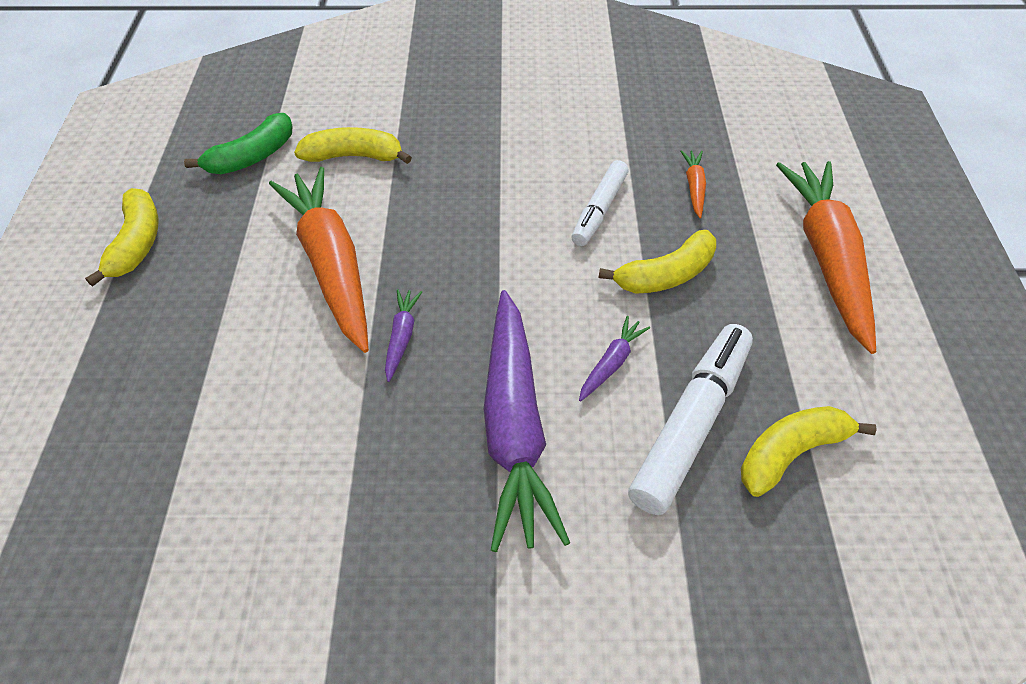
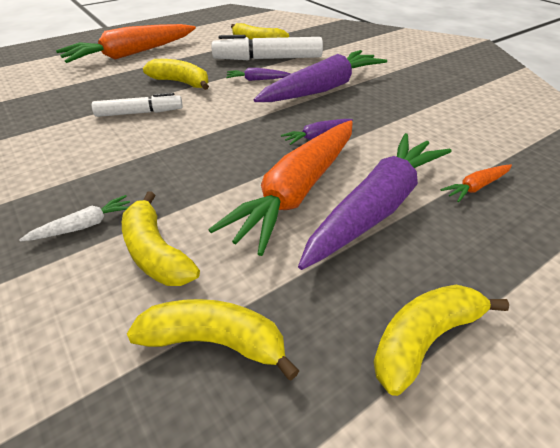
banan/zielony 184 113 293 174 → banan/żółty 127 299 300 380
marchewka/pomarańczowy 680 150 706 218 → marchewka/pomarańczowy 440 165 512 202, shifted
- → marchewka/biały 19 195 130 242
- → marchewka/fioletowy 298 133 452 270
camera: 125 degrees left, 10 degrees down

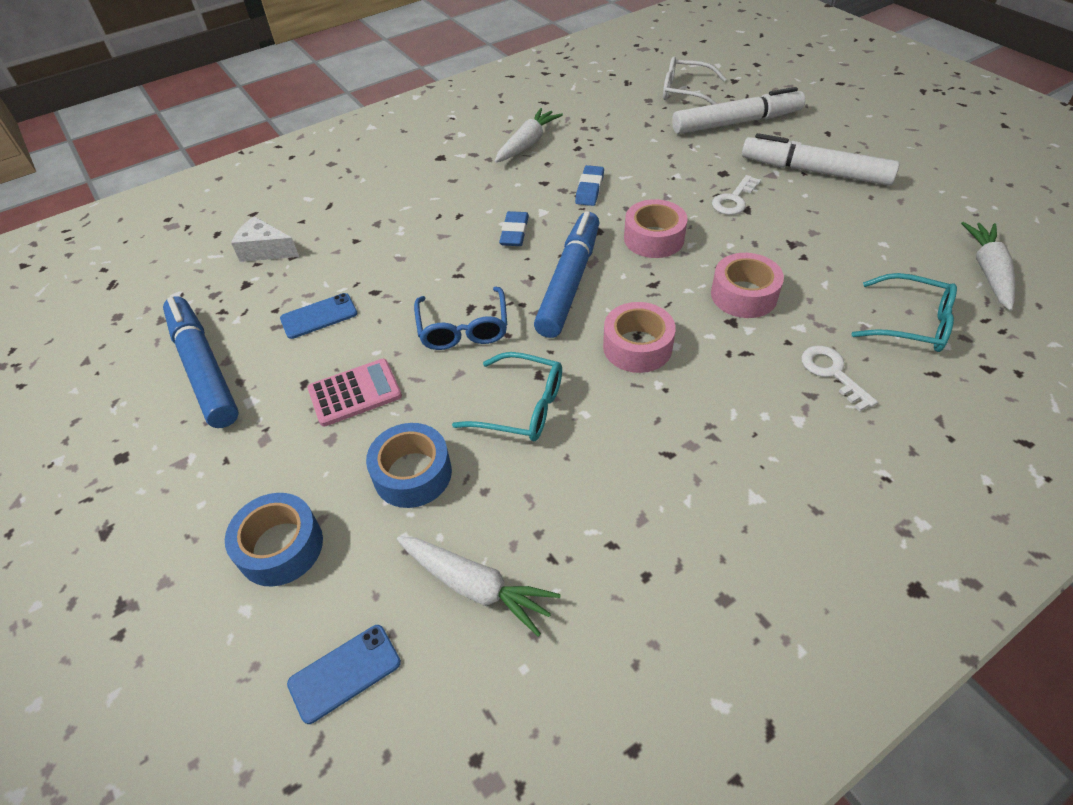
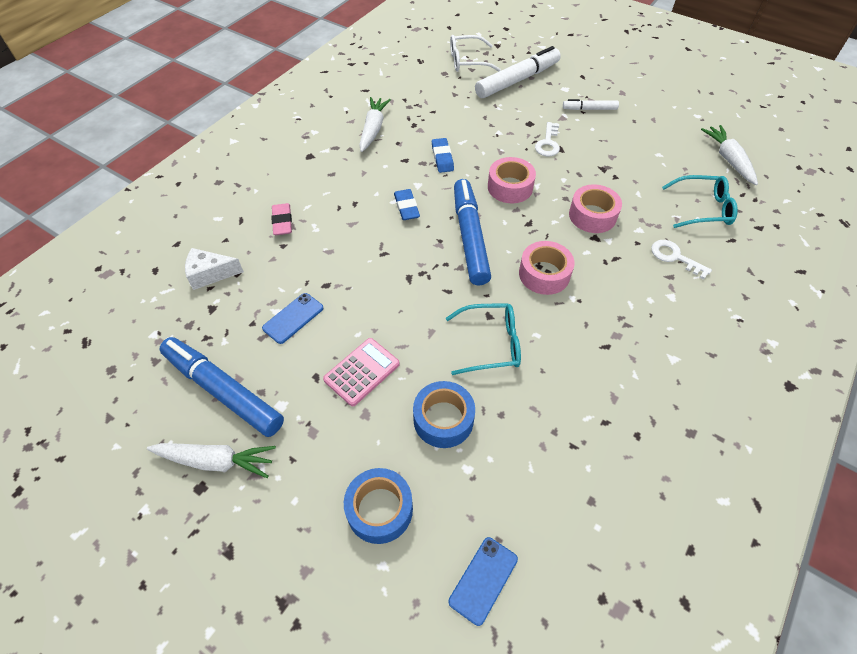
marchewka/biały 397 536 561 637 → marchewka/biały 147 443 276 478, shifted
okulary/niebieski 414 287 507 350 → -
flamaster/biały 742 133 900 186 → flamaster/biały 563 99 619 110, x0.51
- → gumka do mazania/różowy 271 203 292 235
camera: 25 degrees left, 5 degrees up

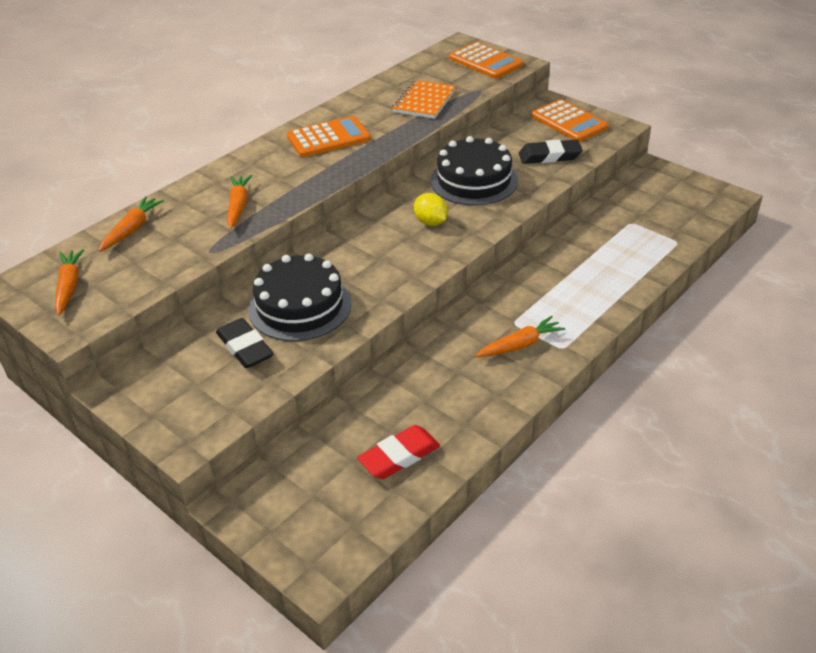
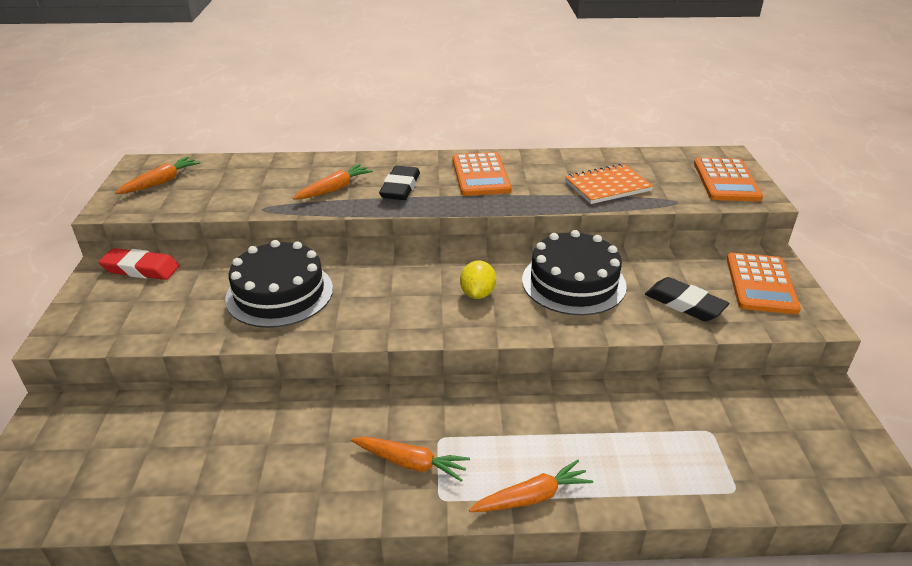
marchewka/pomarańczowy 99 196 164 252 → marchewka/pomarańczowy 469 460 593 512, shifted
gumka do mazania/czarny 216 318 274 368 → gumka do mazania/czarny 379 166 420 200, shifted
kalkulator/pomarańczowy 287 116 371 157 → kalkulator/pomarańczowy 453 152 512 196, 60 degrees clockwise
gumka do mazania/czerwony 357 425 440 479 → gumka do mazania/czerwony 99 248 180 280, shifted
camera: 45 degrees right, 5 degrees down

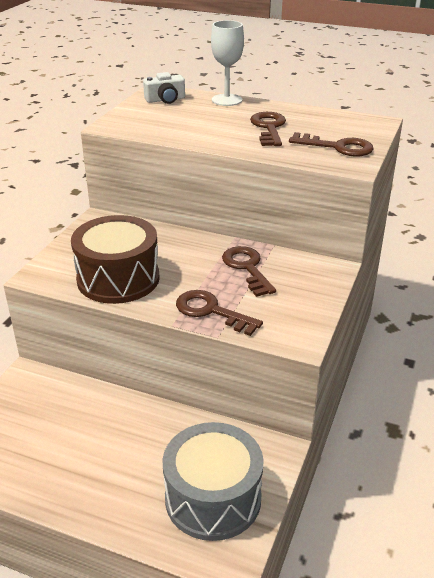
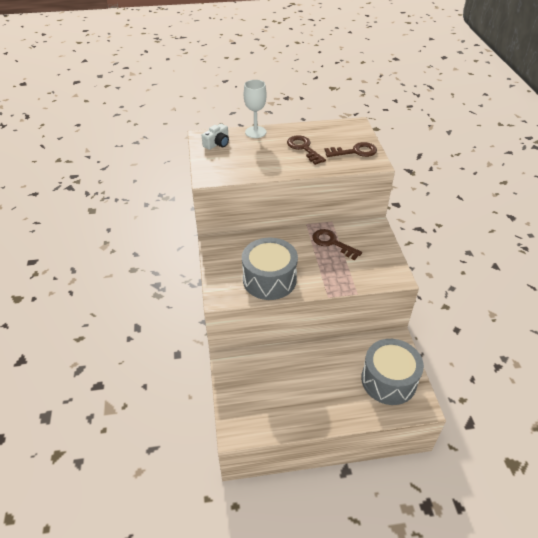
bęben/brązowy 71 215 160 304 → bęben/szary 242 238 298 300
klucz/brązowy 176 290 263 336 → -
camera: 30 degrees left, 10 degrees up

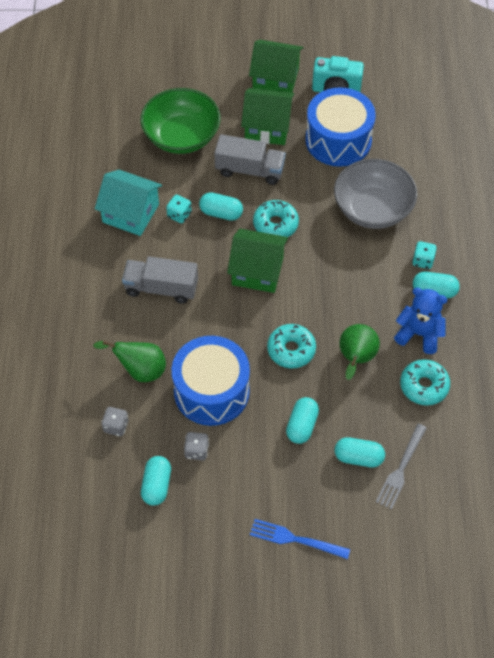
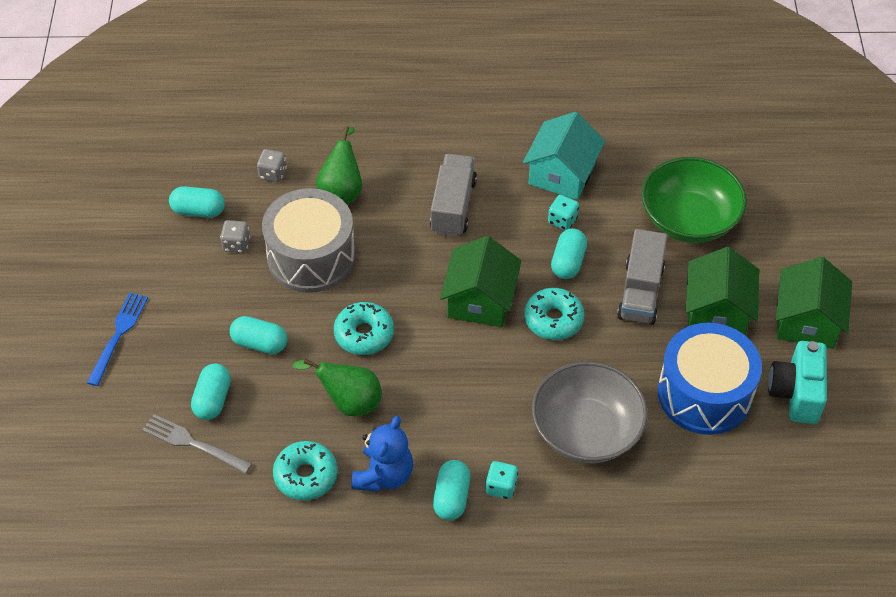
bęben/niebieski 172 336 250 426 → bęben/szary 262 188 356 293
camera: 90 degrees right, 5 degrees down

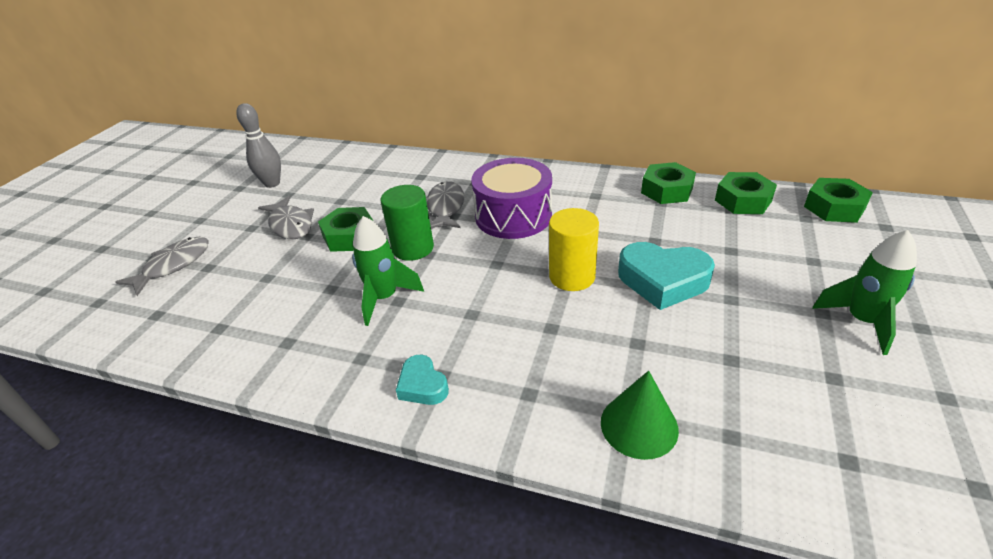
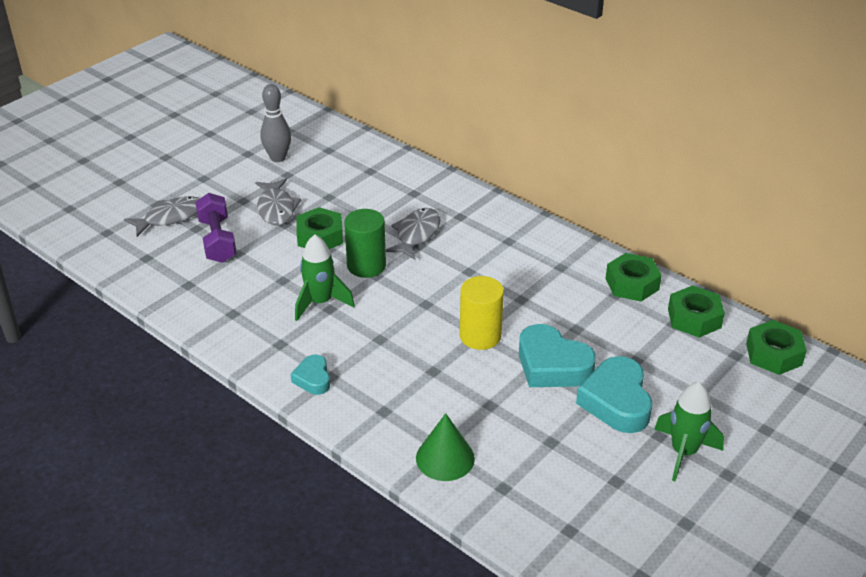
bęben/fioletowy 471 158 552 239 → -
- → hantel/fioletowy 195 193 237 263
- → serce/turkusowy 576 356 652 433
camera: 20 degrees right, 0 degrees up

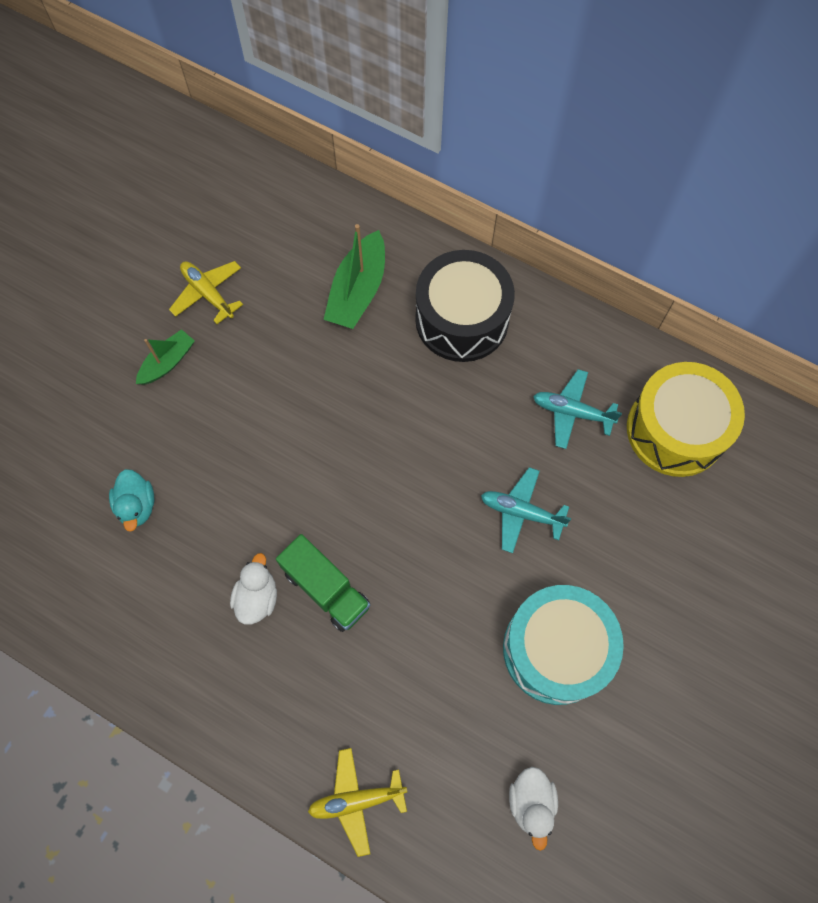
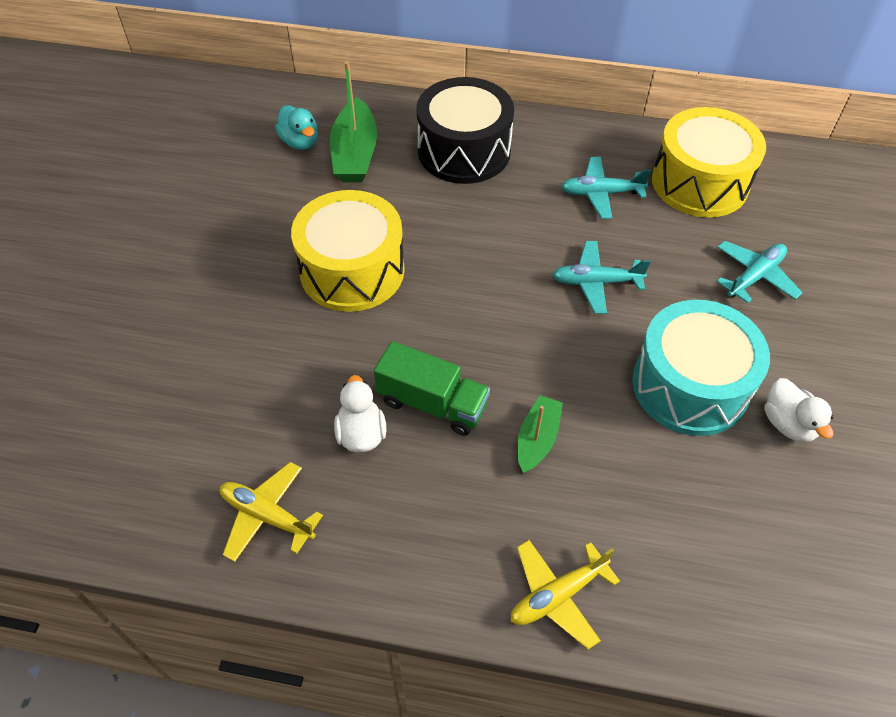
kaczka/turkusowy 109 469 154 532 → kaczka/turkusowy 275 105 318 150, shifted
łódka/zielony 136 329 195 385 → łódka/zielony 517 395 563 473, shifted
samolot/żółty 169 261 243 324 → samolot/żółty 220 462 323 562, shifted
kaczka/biały 509 767 558 851 → kaczka/biały 764 378 833 443, shifted
- → bęben/żółty 291 190 405 312
- → samolot/turkusowy 716 241 803 303
camera: 20 degrees left, 15 degrees down

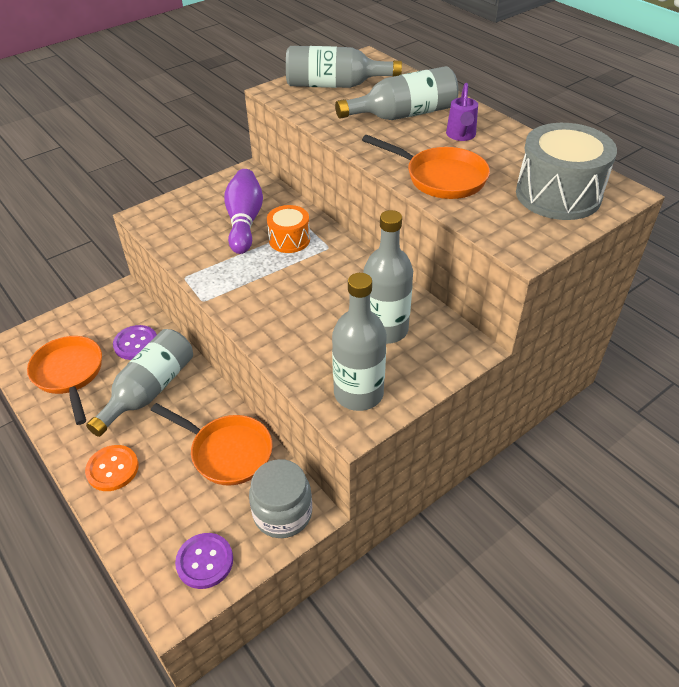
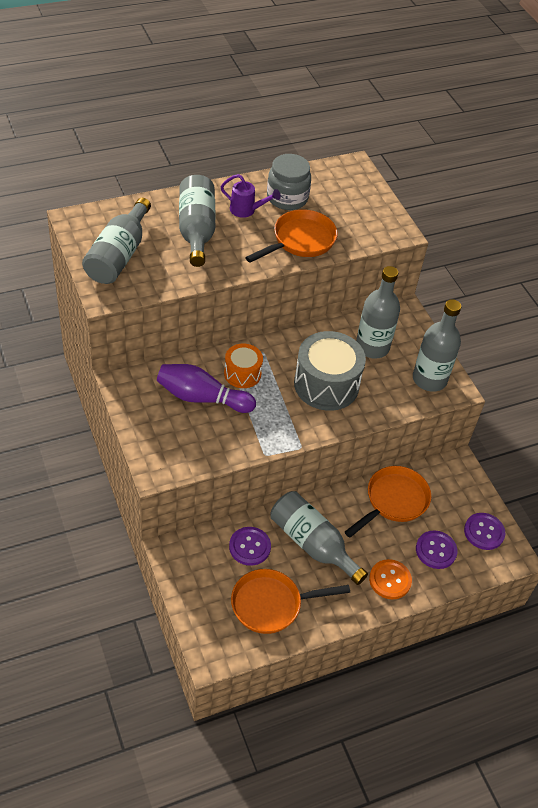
słoik/szary 249 459 312 538 → słoik/szary 267 154 311 210, shifted
bęben/szary 516 123 617 220 → bęben/szary 294 331 366 411, shifted
- → guzik/fioletowy 416 531 458 569
camera: 80 degrees left, 5 degrees up

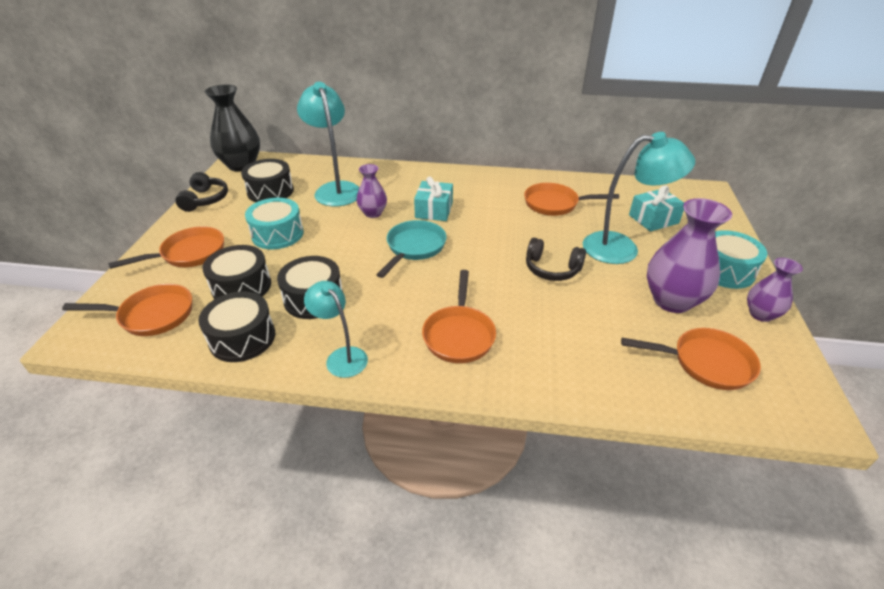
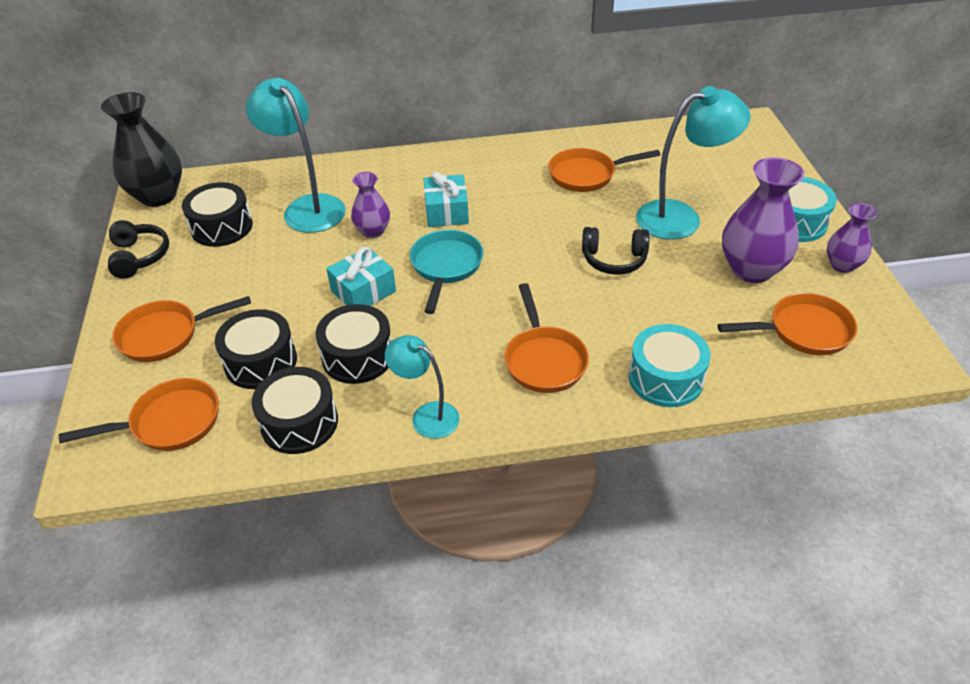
patelnia/pomarańczowy 108 226 224 269 → patelnia/pomarańczowy 112 296 251 362, 150 degrees counterclockwise
bęben/turkusowy 245 198 304 249 → bęben/turkusowy 629 324 711 407, shifted
prezent/turkusowy 629 185 684 232 → prezent/turkusowy 326 247 396 306, shifted
camera: 15 degrees left, 5 degrees up

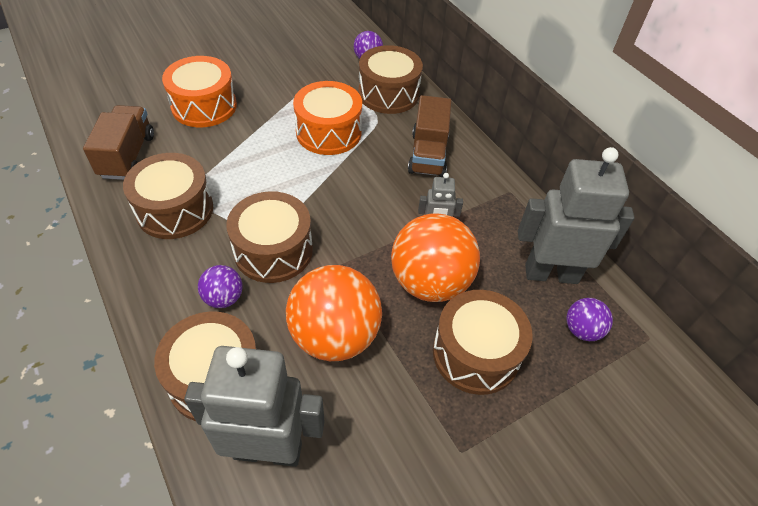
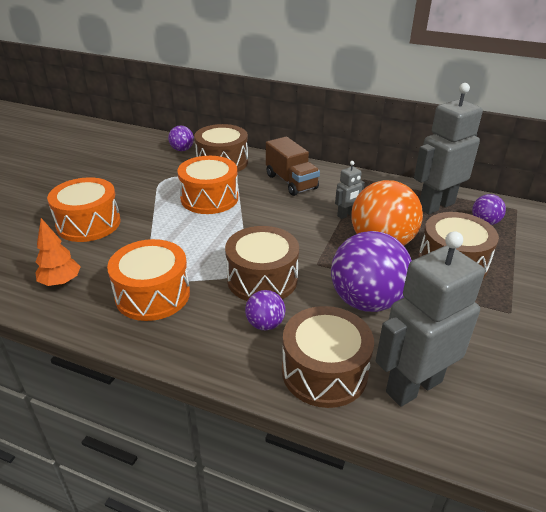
ciężarówka/brązowy 83 105 154 180 → drzewko/pomarańczowy 35 218 81 286
bęben/brązowy 123 153 213 239 → bęben/pomarańczowy 107 239 190 321
piłka/pomarańczowy 286 265 382 361 → piłka/fioletowy 331 231 412 312
camera: 35 degrees left, 15 degrees down

